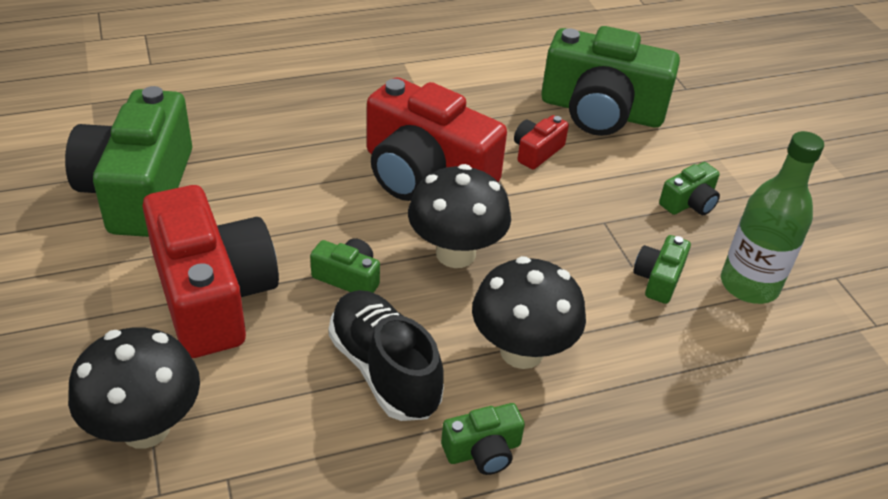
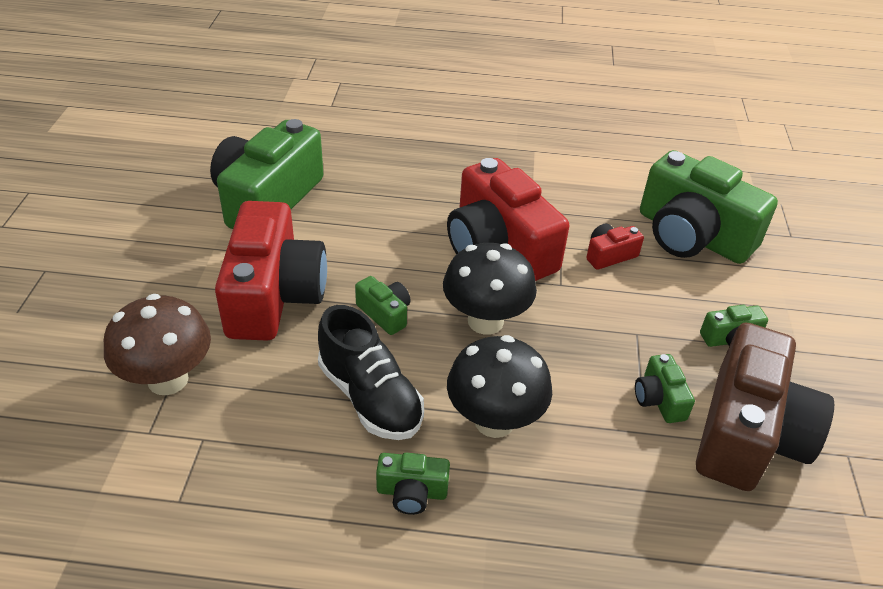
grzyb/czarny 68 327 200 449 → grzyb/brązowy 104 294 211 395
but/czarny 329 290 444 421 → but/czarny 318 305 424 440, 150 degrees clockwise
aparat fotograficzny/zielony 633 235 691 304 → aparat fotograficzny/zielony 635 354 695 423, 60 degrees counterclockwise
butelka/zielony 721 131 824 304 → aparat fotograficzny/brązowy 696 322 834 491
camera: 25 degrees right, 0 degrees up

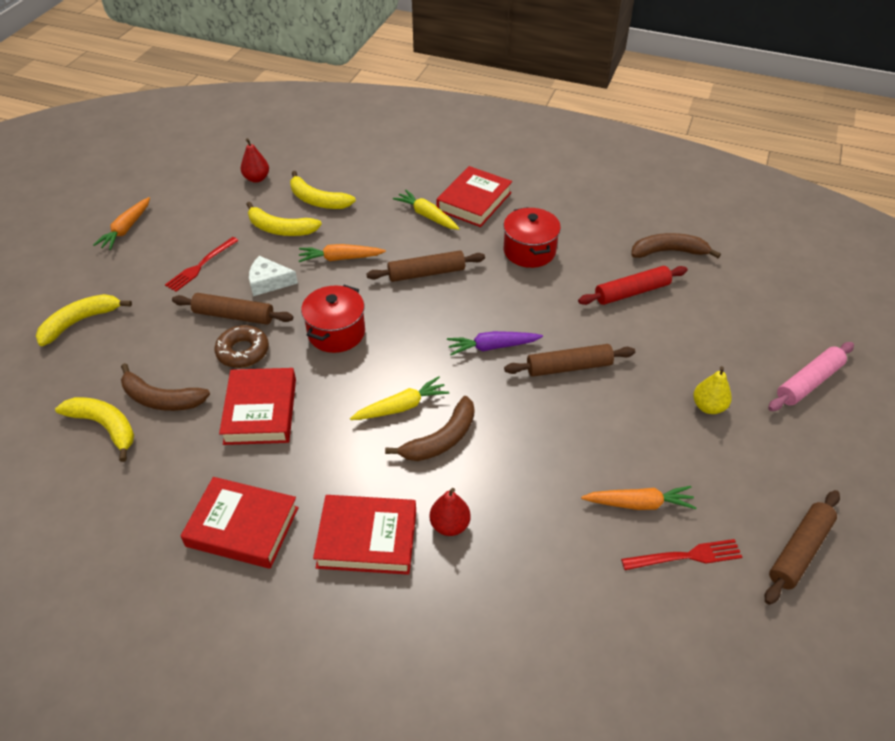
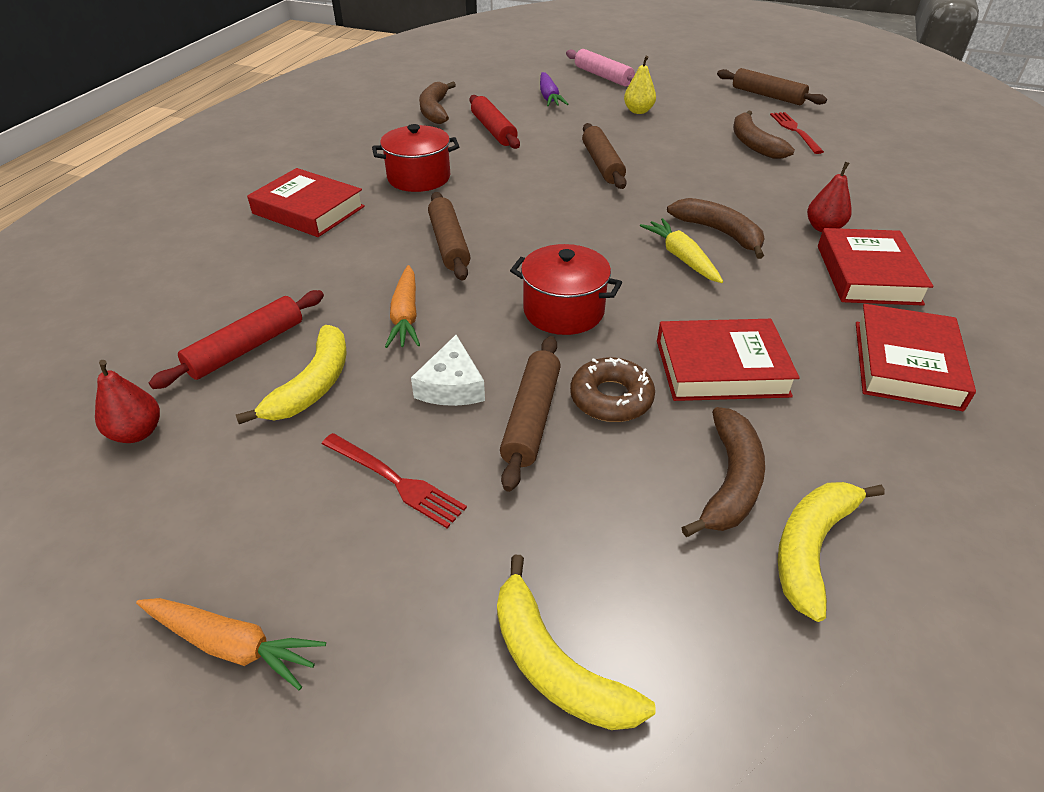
banan/żółty 290 171 356 209 → wałek do ciasta/czerwony 149 290 324 389
marchewka/żółty 393 190 460 230 → -
marchewka/fioletowy 447 331 543 355 → marchewka/fioletowy 540 72 568 106, shifted
marchewka/pomarańczowy 581 486 697 510 → banan/brązowy 733 110 795 159
camera: 90 degrees left, 5 degrees down

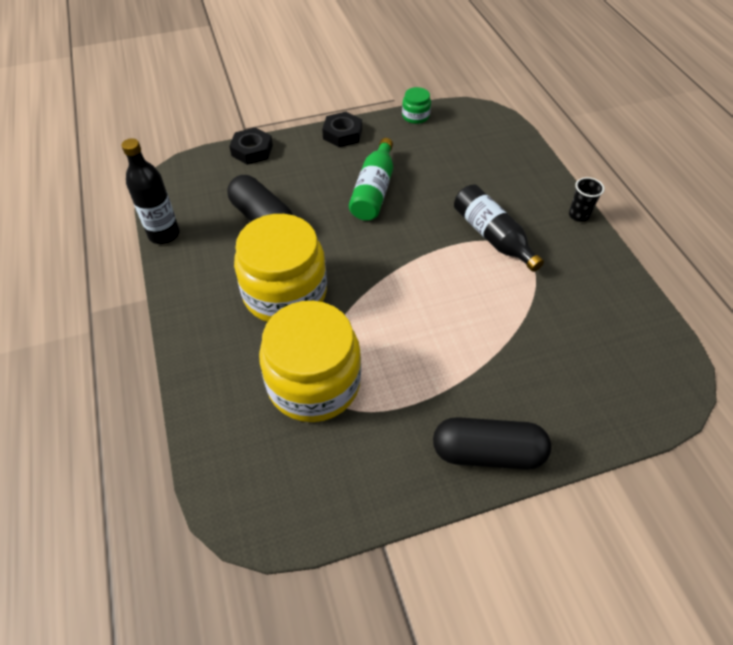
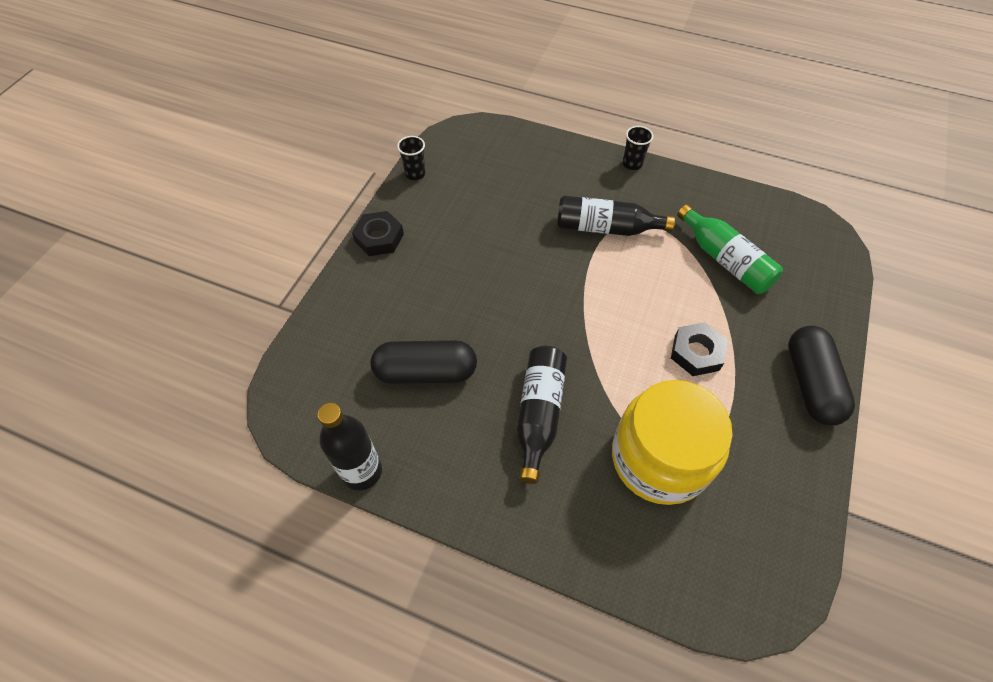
nakrętka/czarny 229 127 273 165 → nakrętka/czarny 671 322 728 376, shifted
słoik/żółty 234 214 327 322 → butelka/czarny 517 346 567 484
butelka/zielony 349 138 393 221 → butelka/zielony 677 204 783 294, shifted
słoik/zielony 402 87 431 124 → szklanka/czarny 397 136 425 180
kapsułka/czarny 433 417 551 470 → kapsułka/czarny 788 326 855 426, 45 degrees counterclockwise
camera: 50 degrees left, 5 degrees up

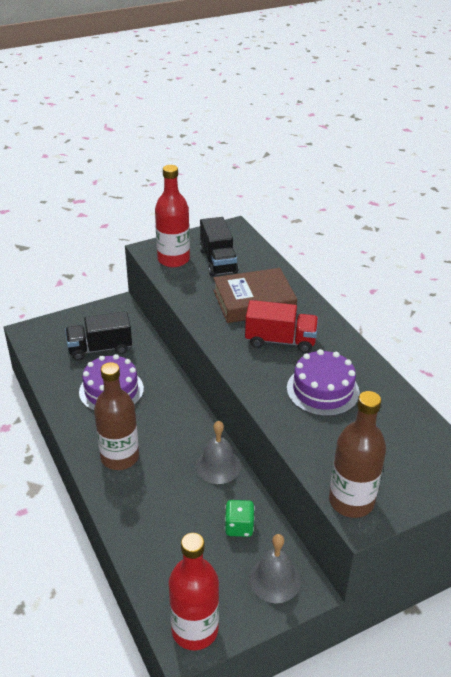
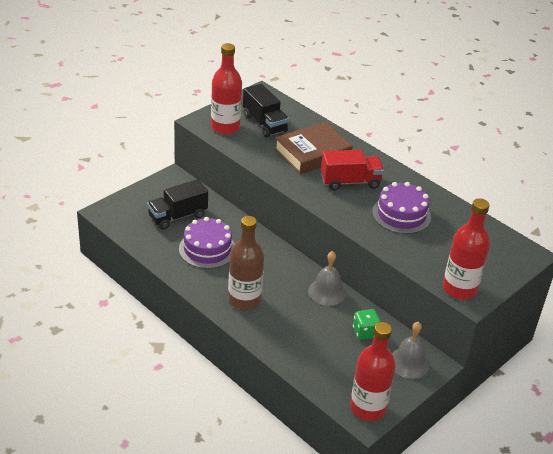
butelka/brązowy 329 391 386 518 → butelka/czerwony 443 198 490 300
camera: 20 degrees left, 0 degrees up

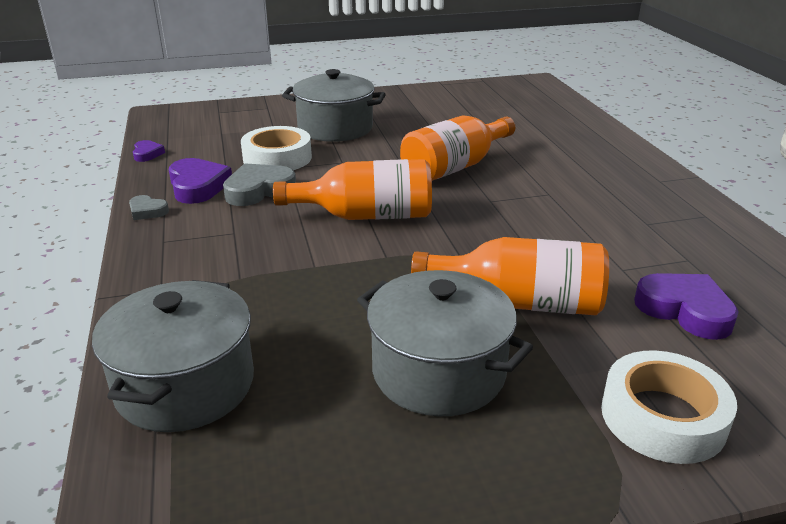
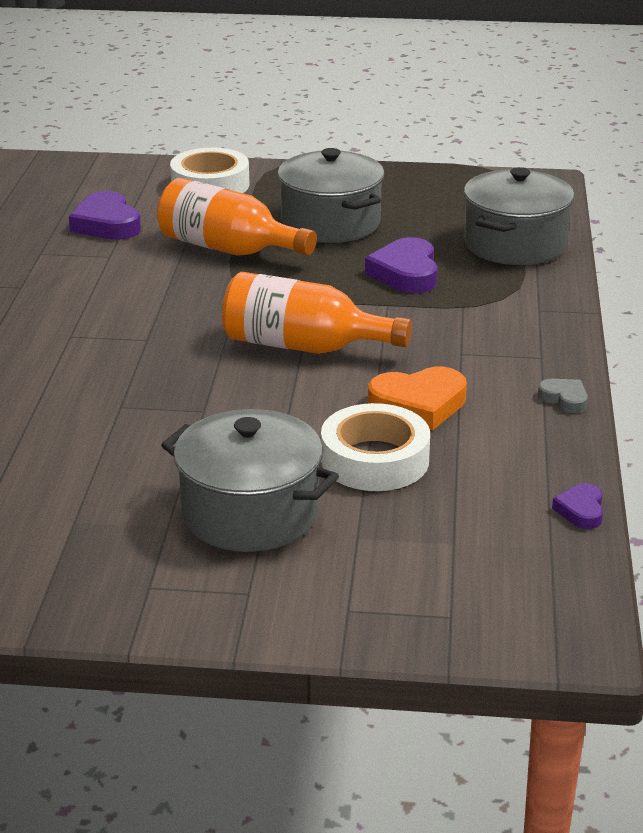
serce/fioletowy 169 158 232 204 → serce/fioletowy 365 237 438 293, shifted
serce/szary 223 163 296 206 → serce/pomarańczowy 368 367 467 431
butelka/pomarańczowy 400 116 515 181 → -
camera: 160 degrees left, 0 degrees up

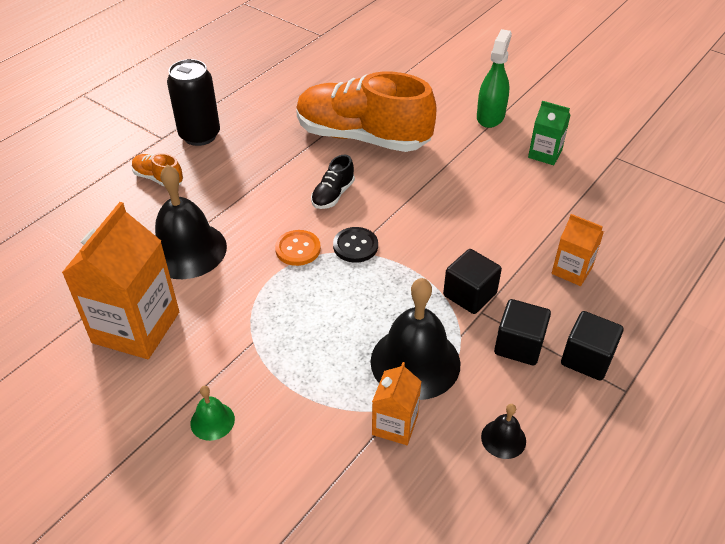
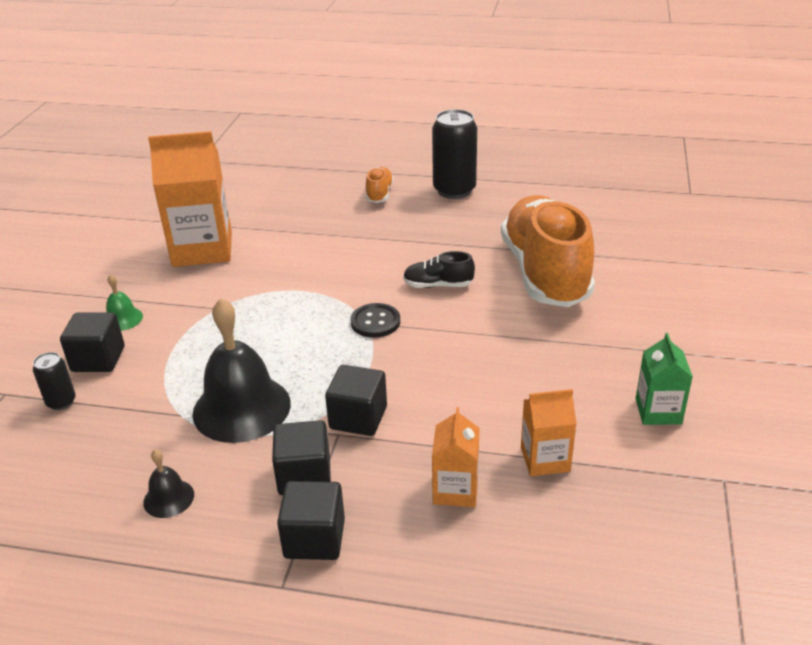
dzwonek/czarny 155 165 227 279 → -
guzik/pomarańczowy 275 230 321 266 → -
karton mleka/pomarańczowy 372 362 422 445 → karton mleka/pomarańczowy 521 389 577 476, shifted
spryskiwacz/zielony 477 29 512 128 → -
- → puszka/czarny 33 352 76 410
- → sześcian/czarny 60 313 125 372
camera: 65 degrees right, 10 degrees down

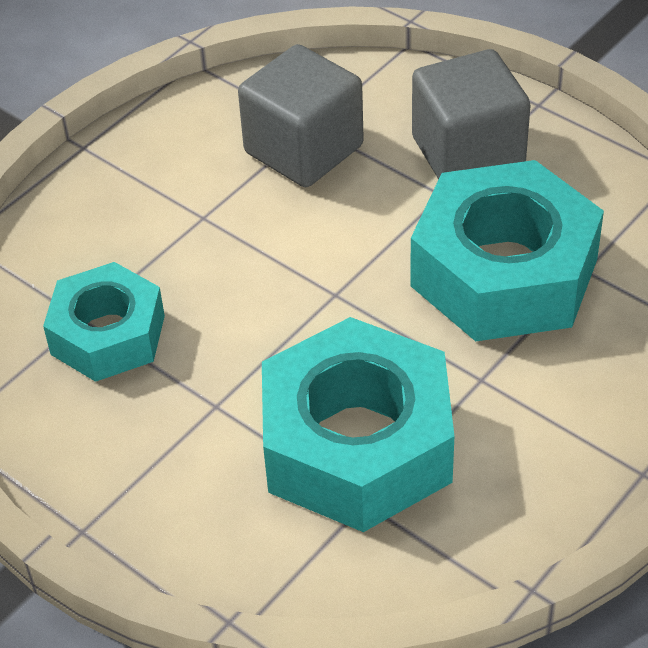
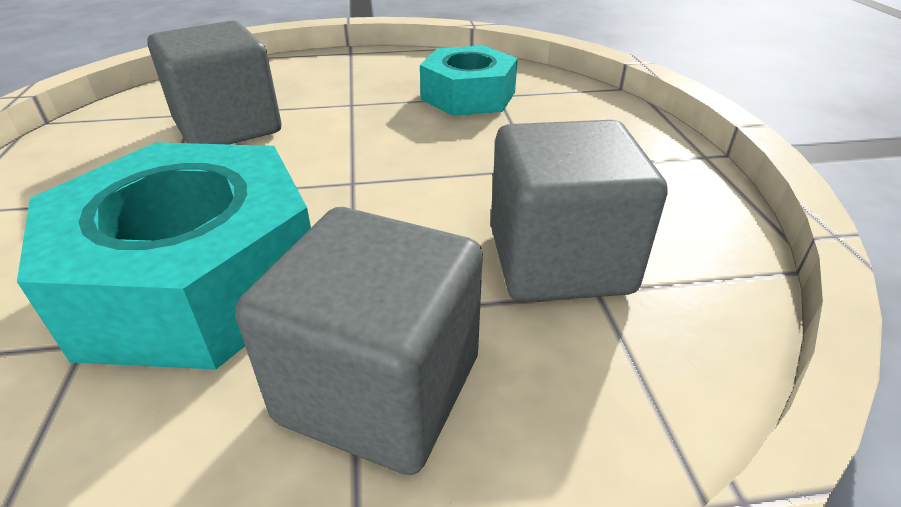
nakrętka/turkusowy 262 317 454 532 → sześcian/szary 147 21 281 145
camera: 130 degrees right, 10 degrees down

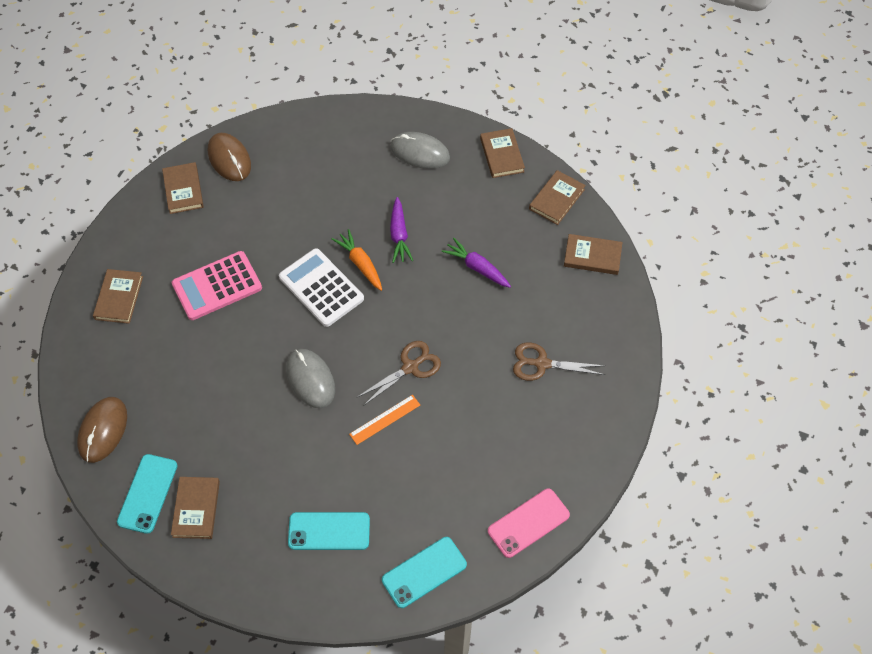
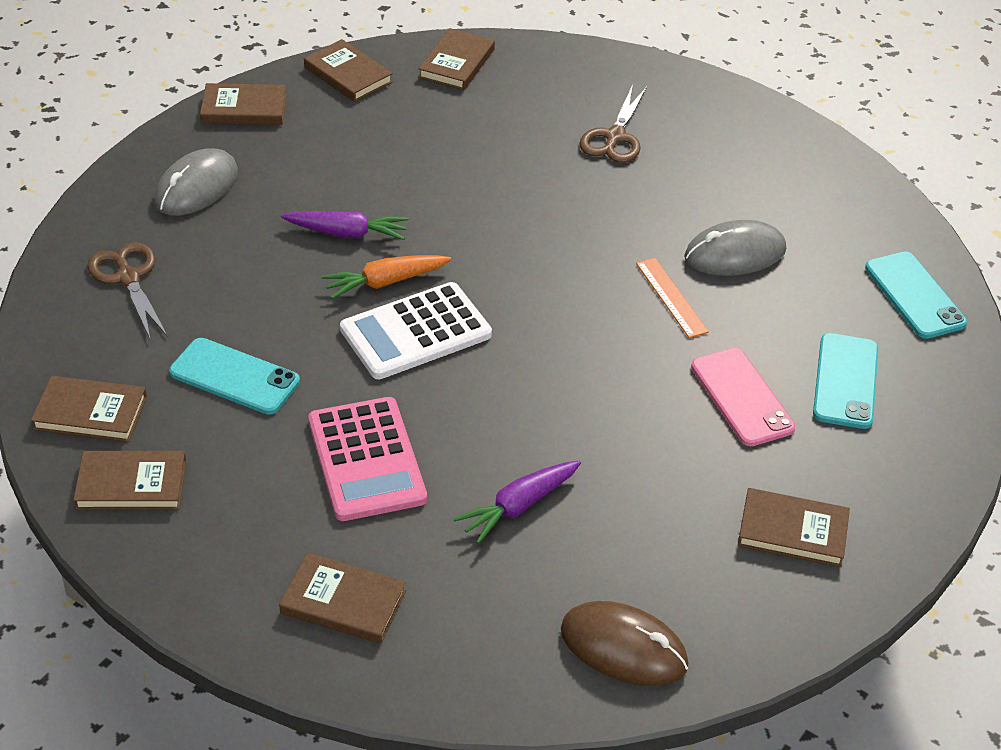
telefon/turkusowy 117 454 178 534 → telefon/turkusowy 169 338 300 415, shifted
myszka/brązowy 208 133 251 181 → książka/brązowy 31 376 147 442
myszka/szary 286 349 335 408 → myszka/szary 684 220 786 276, shifted
nożyczki/brązowy 356 341 441 406 → nożyczki/brązowy 87 242 168 341, shifted
marchewka/fioletowy 442 238 511 288 → marchewka/fioletowy 454 460 581 544, shifted
telefon/różowy 488 489 570 558 → telefon/różowy 691 348 796 446, shifted
camera: 80 degrees left, 15 degrees down

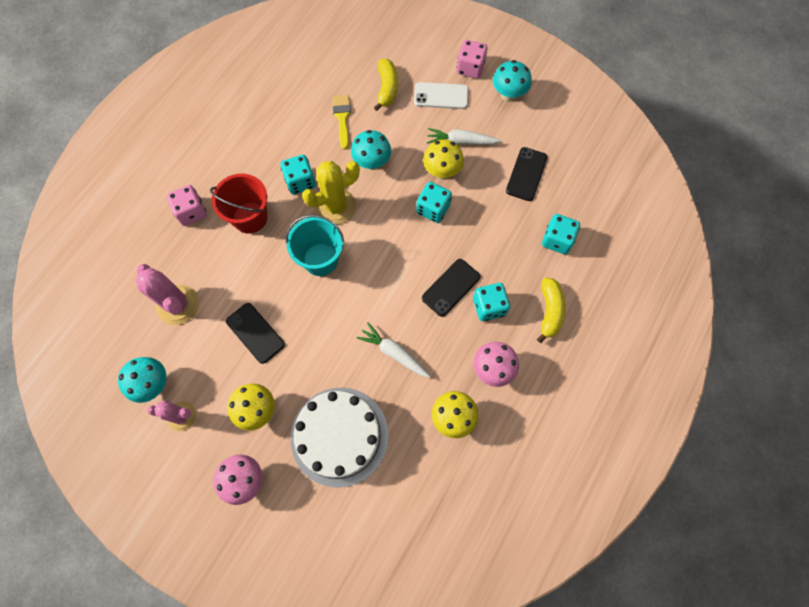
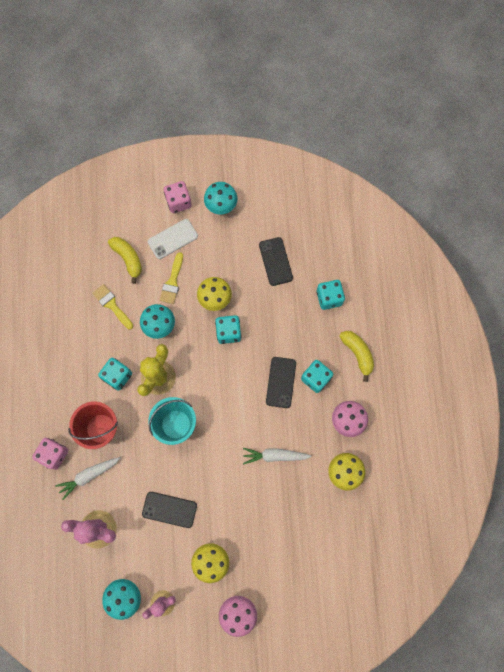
tort/biały 291 388 389 488 → -
marchewka/biały 427 128 501 145 → marchewka/biały 55 457 120 500, shifted
- → pędzel/żółty 160 252 183 304
camera: 35 degrees left, 5 degrees up

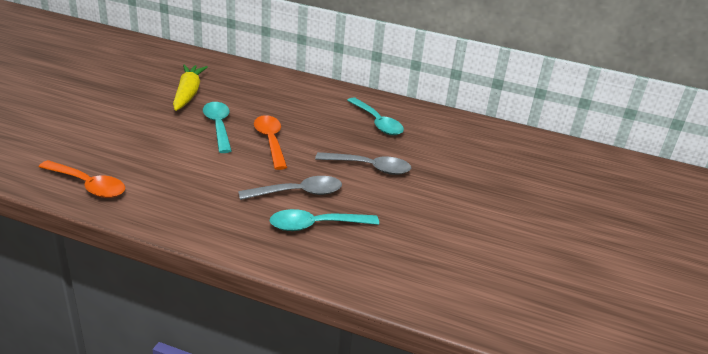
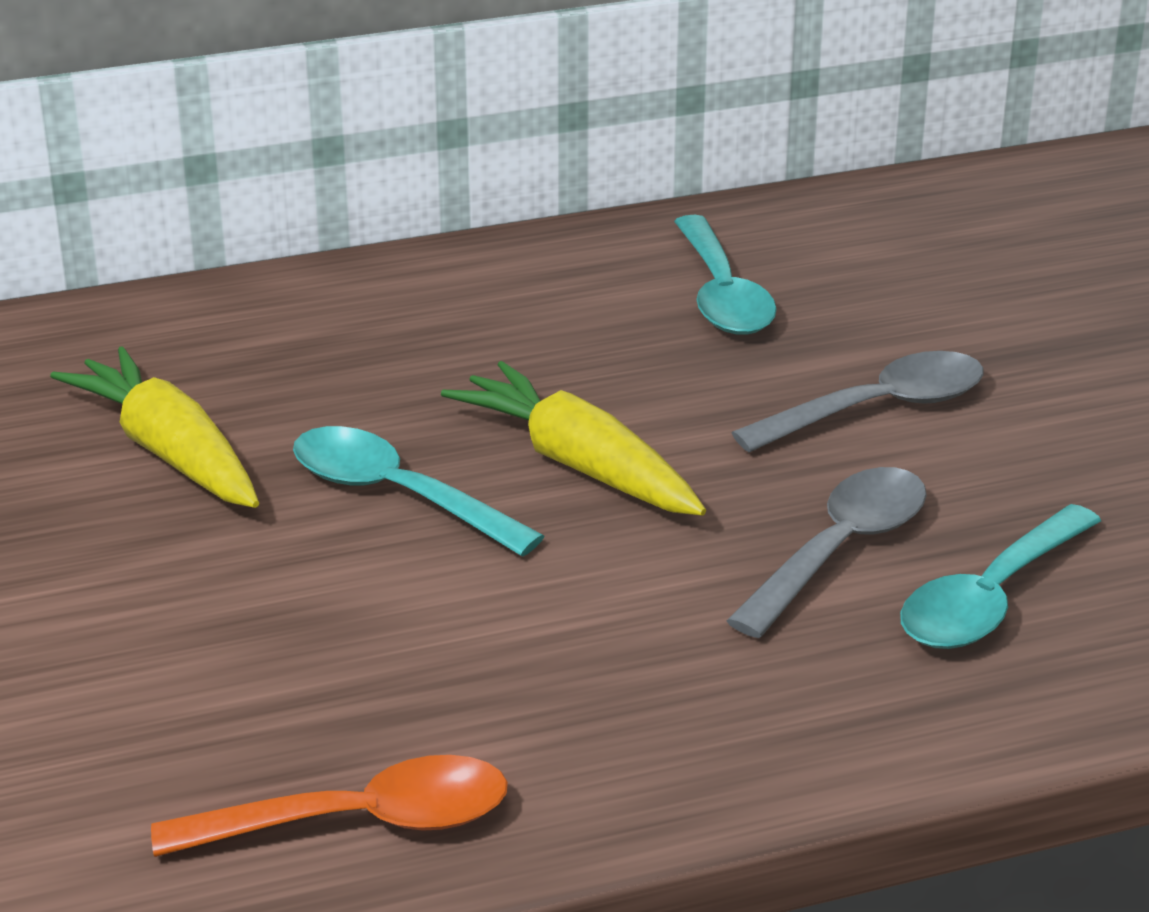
łyżka/pomarańczowy 254 115 287 170 → marchewka/żółty 441 361 706 516
łyżka/turkusowy 347 97 404 135 → łyżka/turkusowy 674 215 777 335, 60 degrees clockwise
camera: 35 degrees left, 0 degrees up

